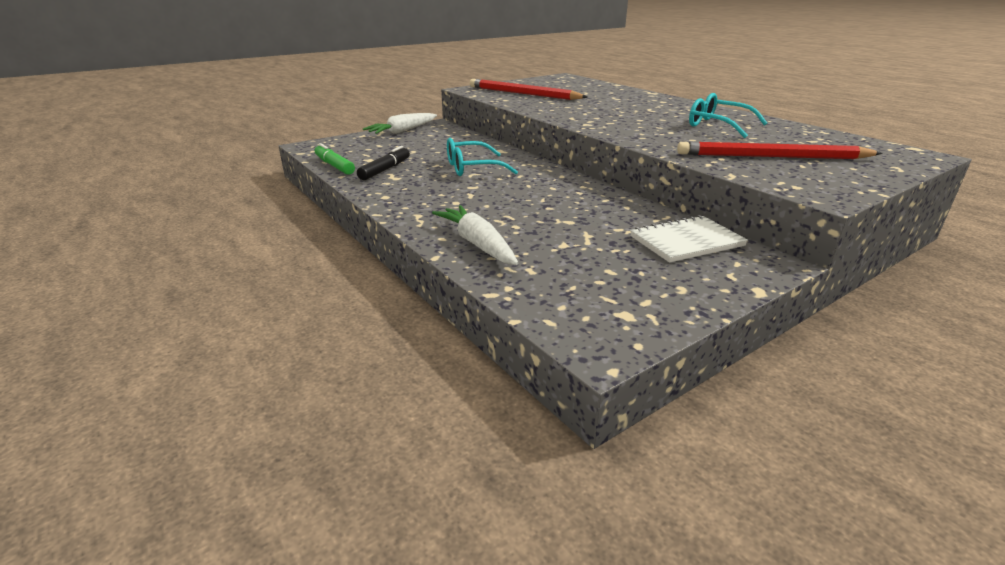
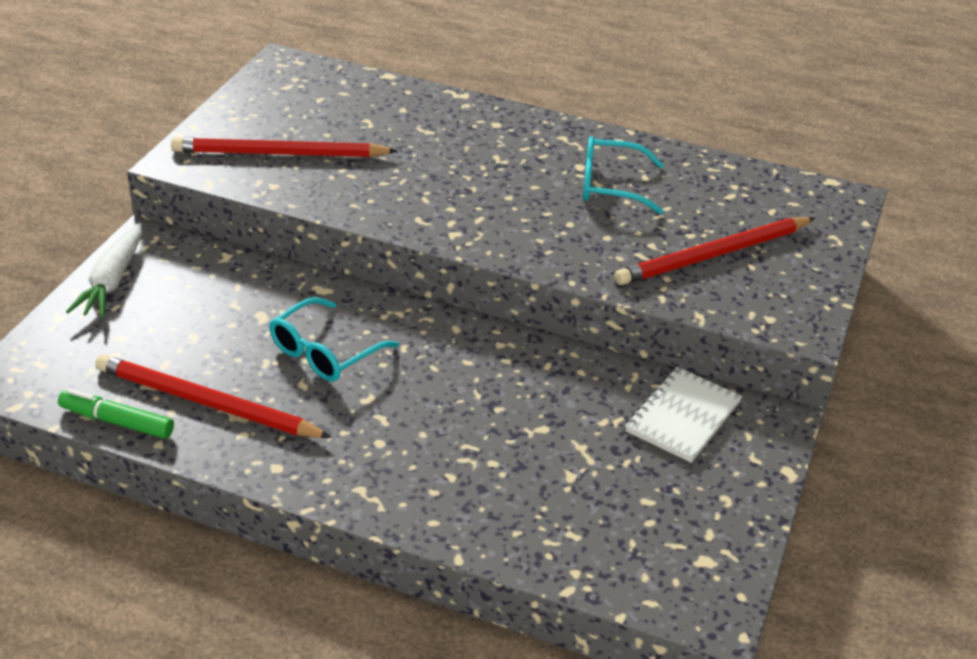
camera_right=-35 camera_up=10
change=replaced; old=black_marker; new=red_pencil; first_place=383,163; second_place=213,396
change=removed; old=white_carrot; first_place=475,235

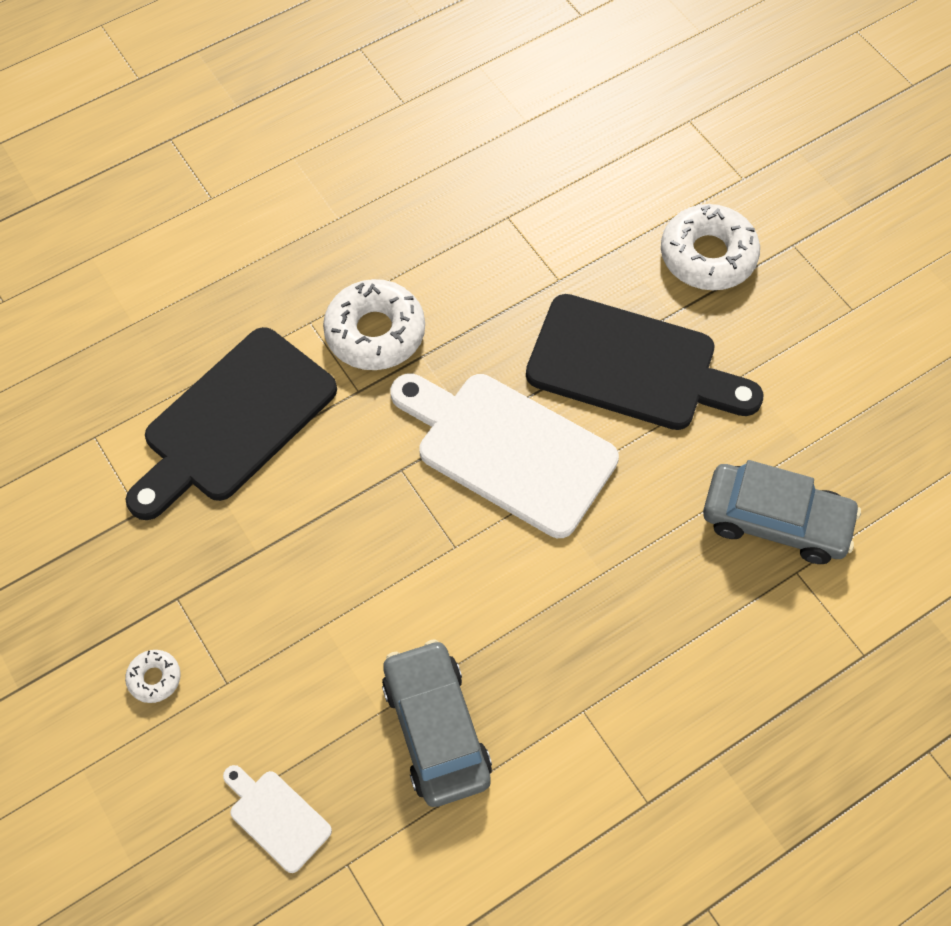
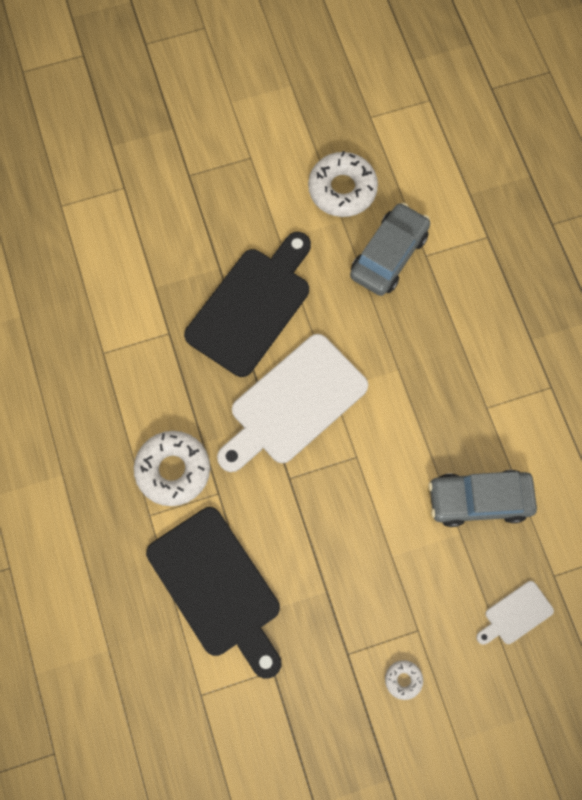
camera_right=-75 camera_up=10
change=moved; old=white_donut; first_place=710,247; second_place=343,184

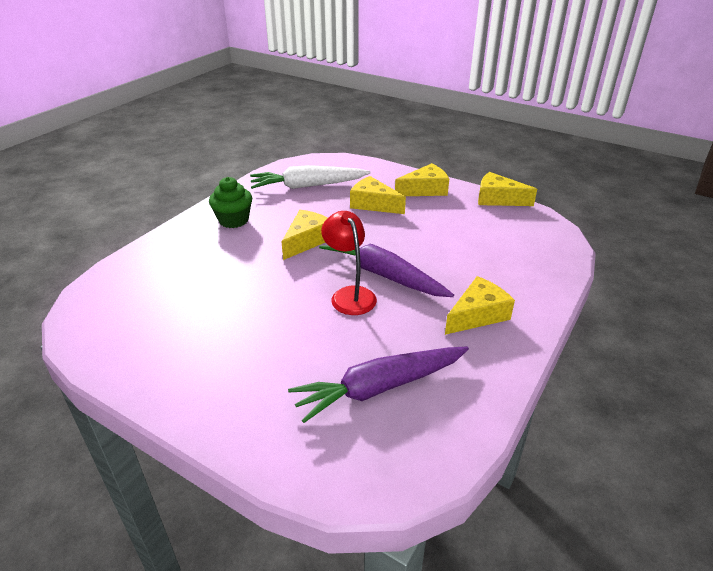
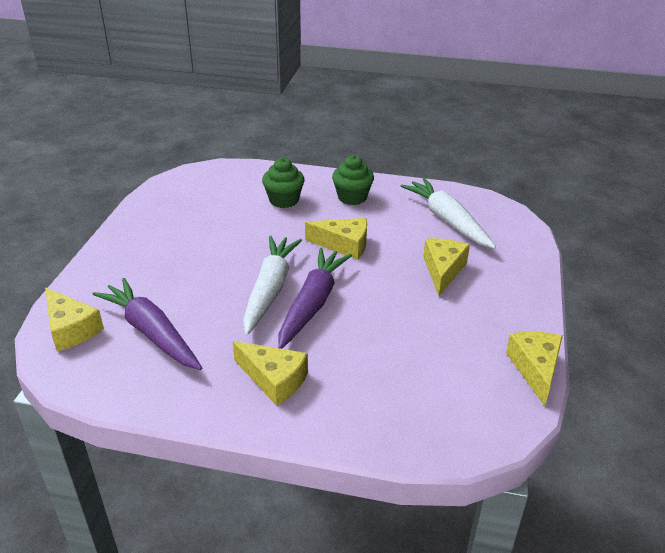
camera_right=70 camera_up=0
change=moved; old=yellow_cheese; first_place=422,179; second_place=74,319
change=replaced; old=red_lamp; new=white_carrot; first_place=349,263; second_place=272,285
change=added; new=green_cupcake; second_place=283,183

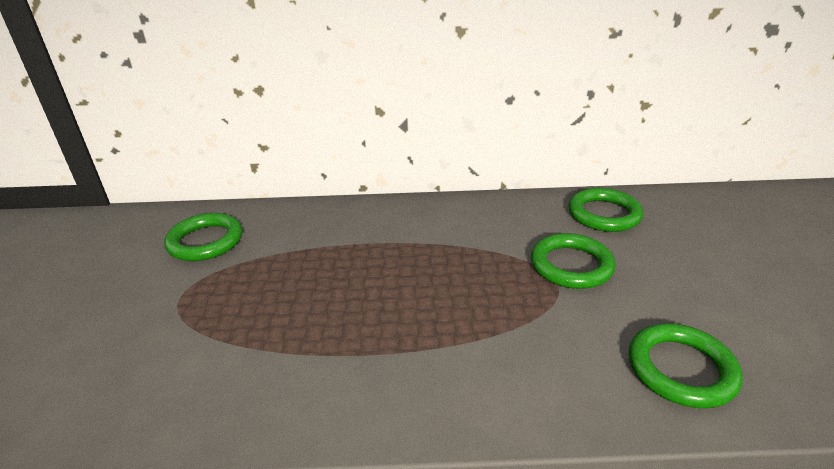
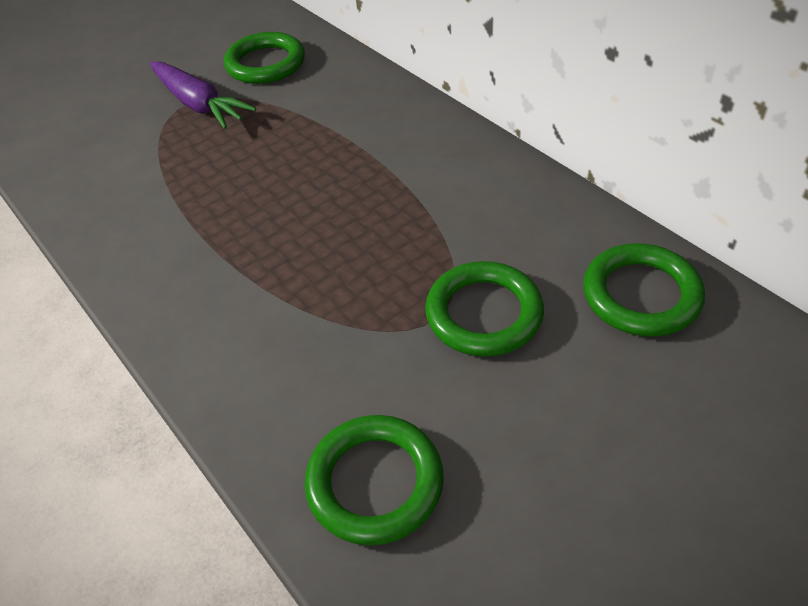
camera_right=55 camera_up=15
change=added; new=purple_carrot; second_place=203,95

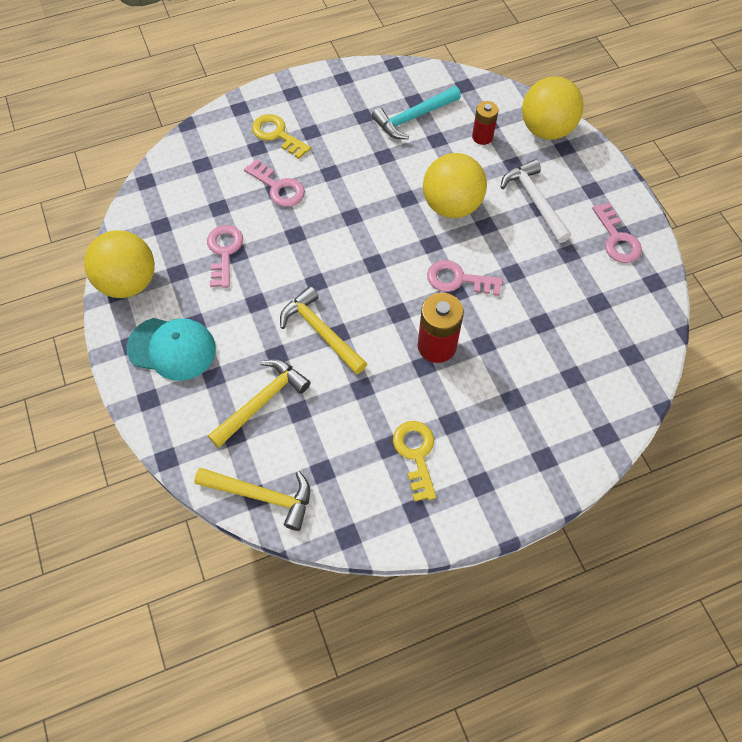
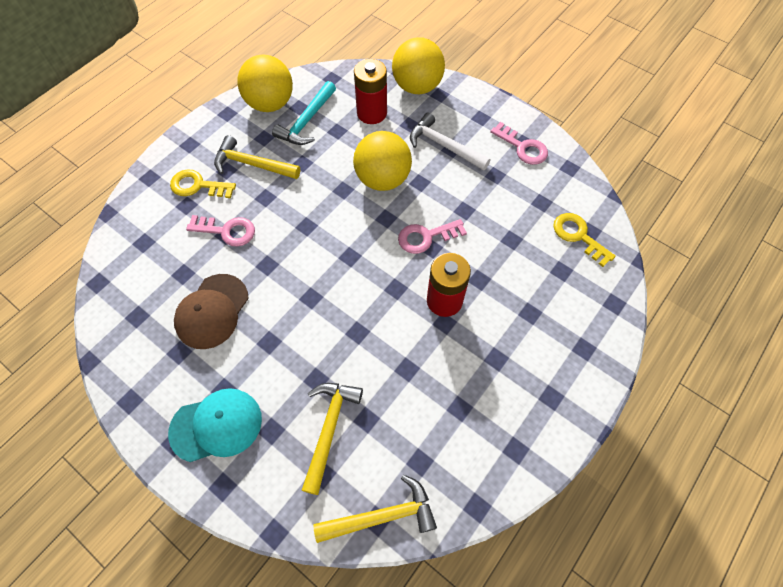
camera_right=-30 camera_up=0
change=resized; old=red_battery; first_place=485,123; second_place=370,91; factor=1.6
change=replaced; old=pink_key; new=brown_cap; first_place=225,256; second_place=211,311
change=moved; old=yellow_ball; first_place=119,264; second_place=265,83
change=moved; old=yellow_hammer; first_place=324,330; second_place=257,157
change=moved; old=yellow_key; first_place=414,461; second_place=584,240

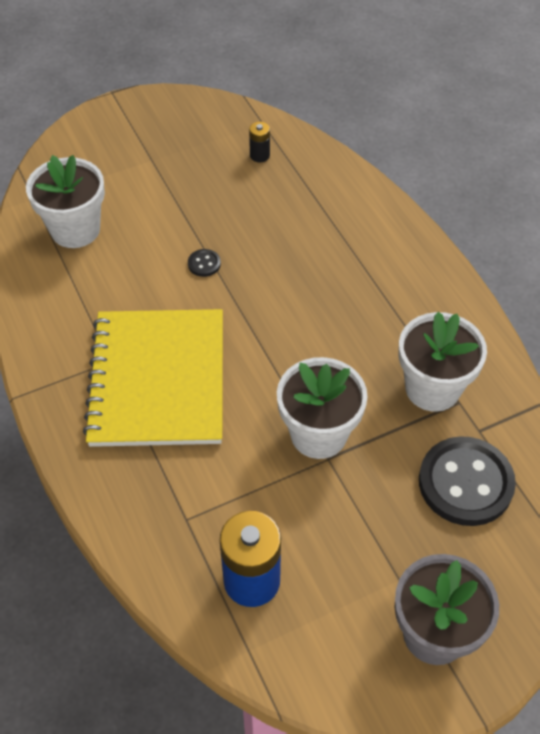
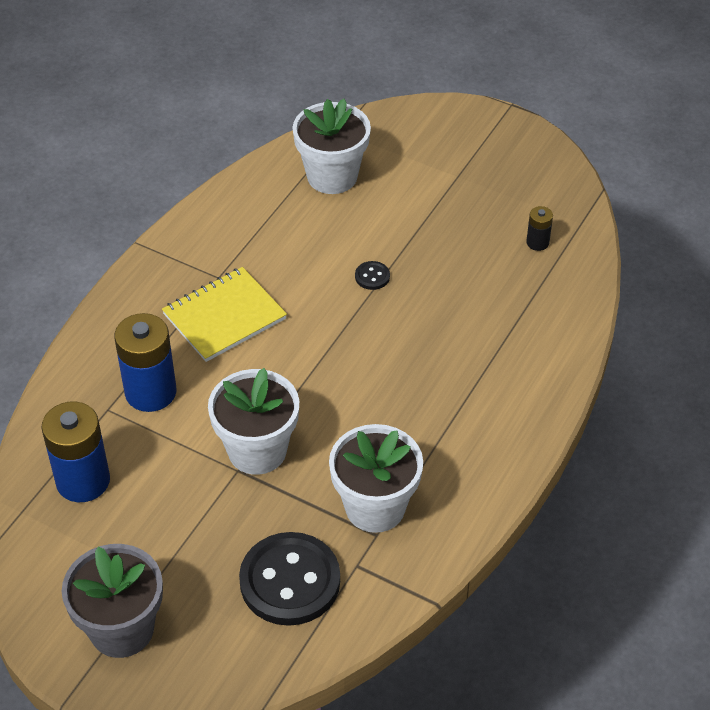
camera_right=55 camera_up=-5
change=resized; old=yellow_notebook; first_place=153,378; second_place=224,314; factor=0.62
change=added; new=blue_battery; second_place=145,362

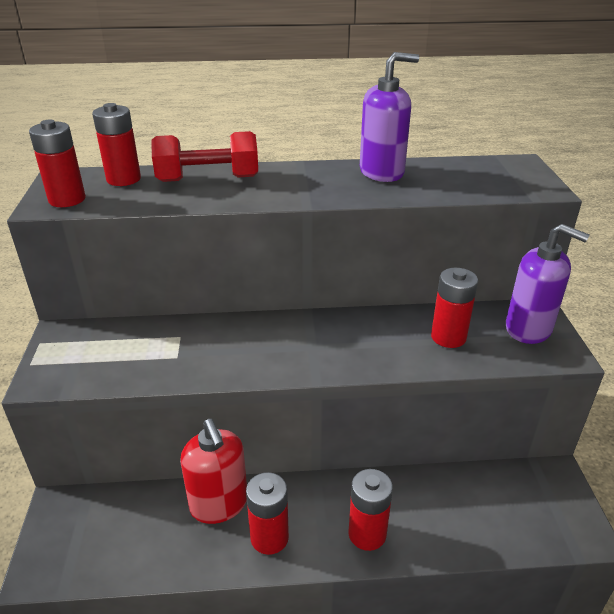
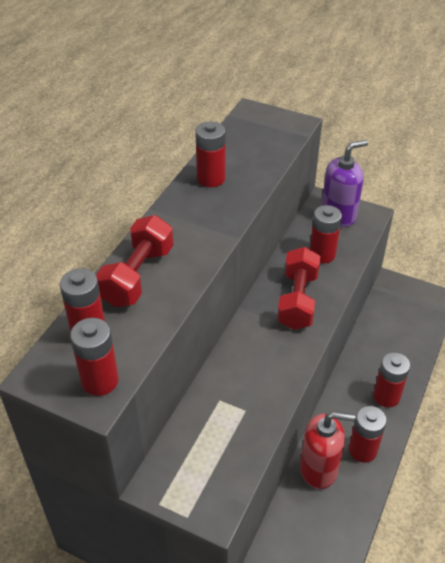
camera_right=-60 camera_up=10
change=replaced; old=purple_soap_dispenser; new=red_battery; first_place=389,117; second_place=210,154
change=added; new=red_dumbbell; second_place=299,288

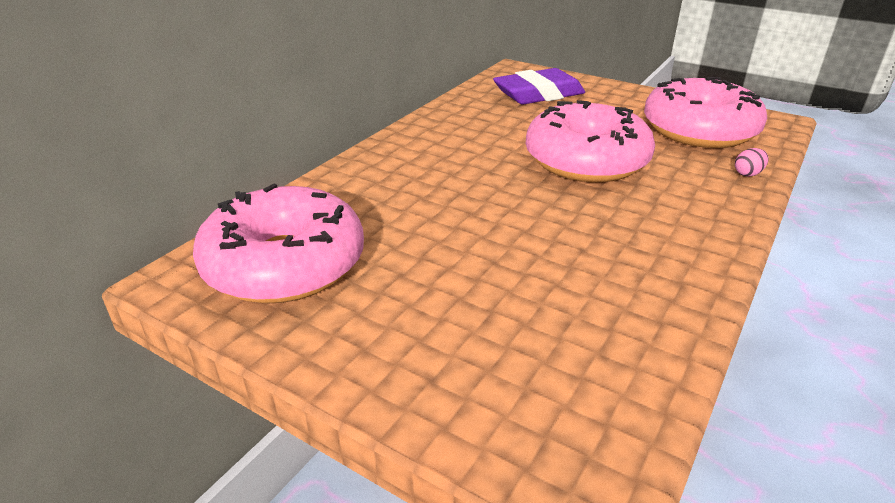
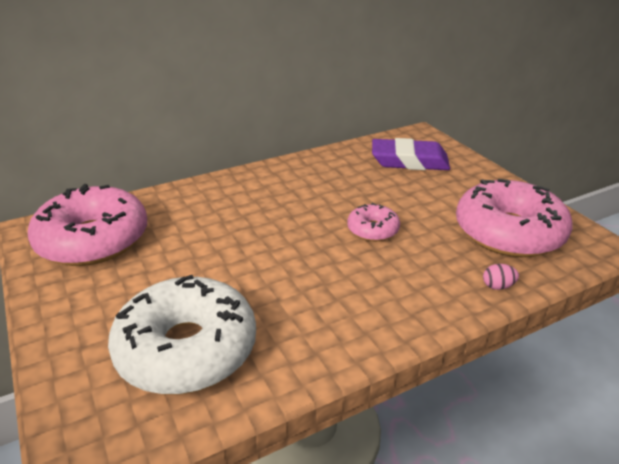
camera_right=30 camera_up=0
change=resized; old=pink_donut; first_place=590,141; second_place=373,222; factor=0.49
change=added; new=white_donut; second_place=182,335

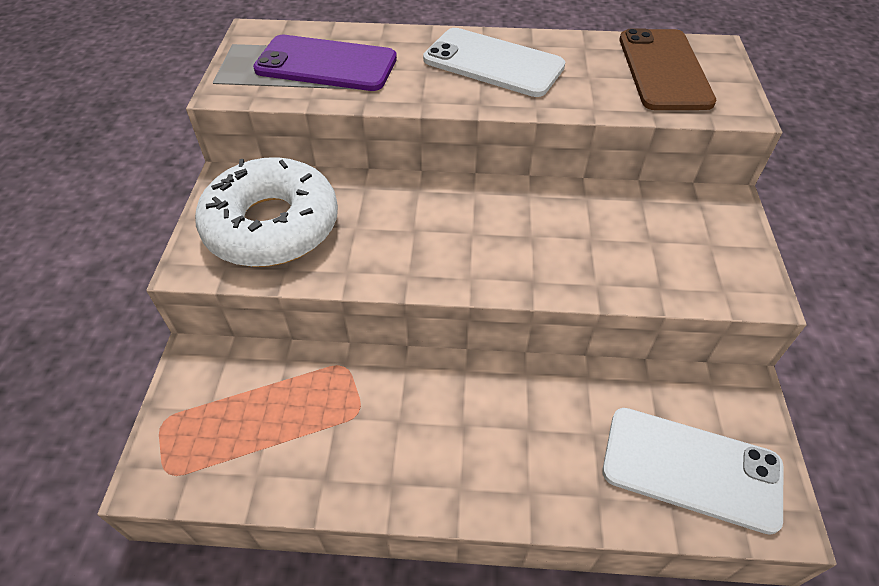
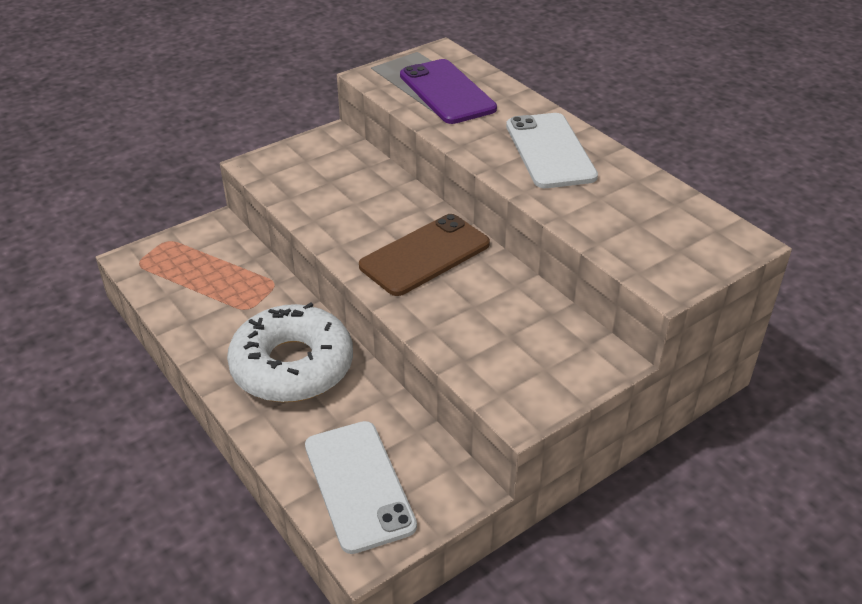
camera_right=50 camera_up=-10
change=moved; old=brown_phone; first_place=668,69; second_place=424,255
change=moved; old=white_donut; first_place=266,212; second_place=290,352

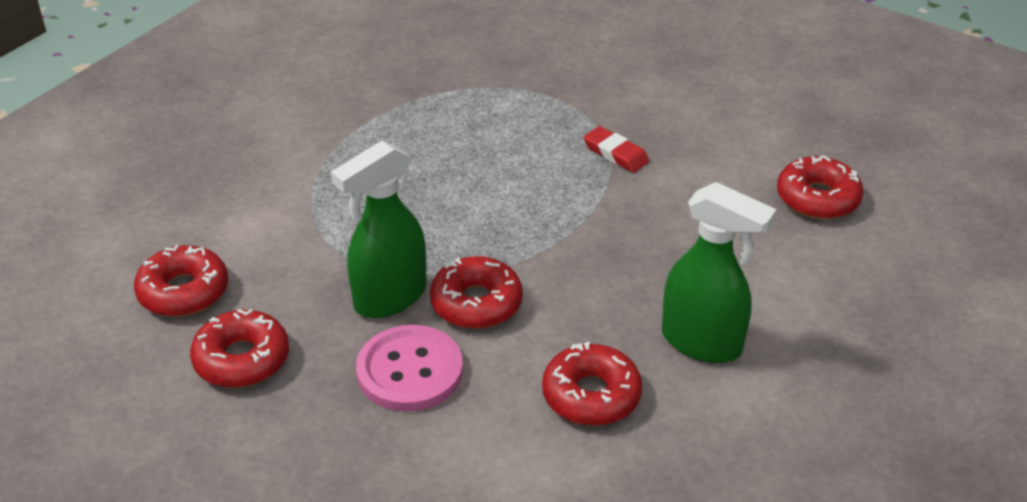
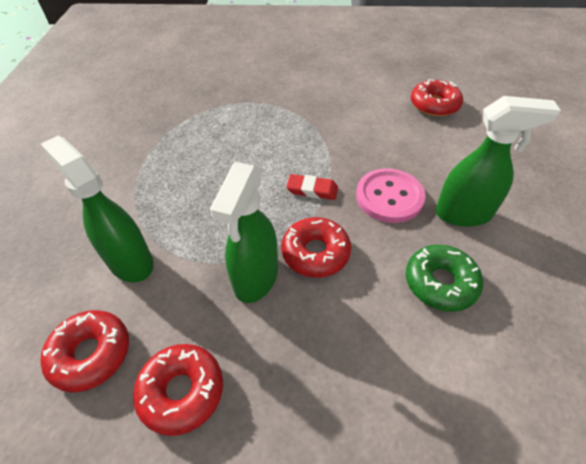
camera_right=-30 camera_up=10
change=moved; old=red_eraser; first_place=616,149; second_place=312,187
change=moved; old=pink_button; first_place=409,368; second_place=391,195
change=recoloured; old=red_donut; new=green_donut; first_place=592,384; second_place=444,278
change=added; new=green_spray_bottle; second_place=97,209

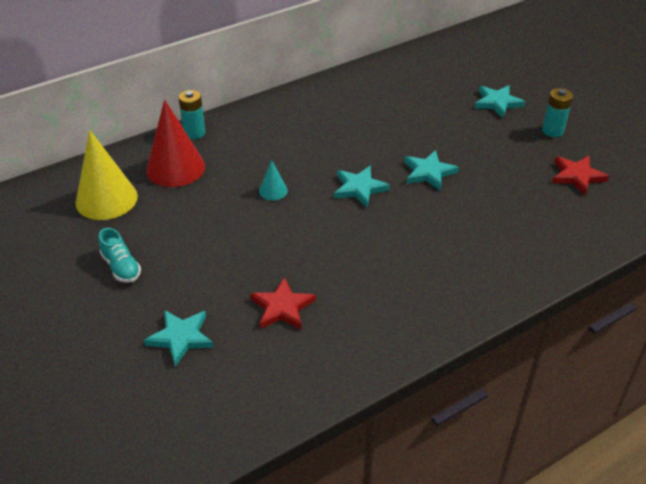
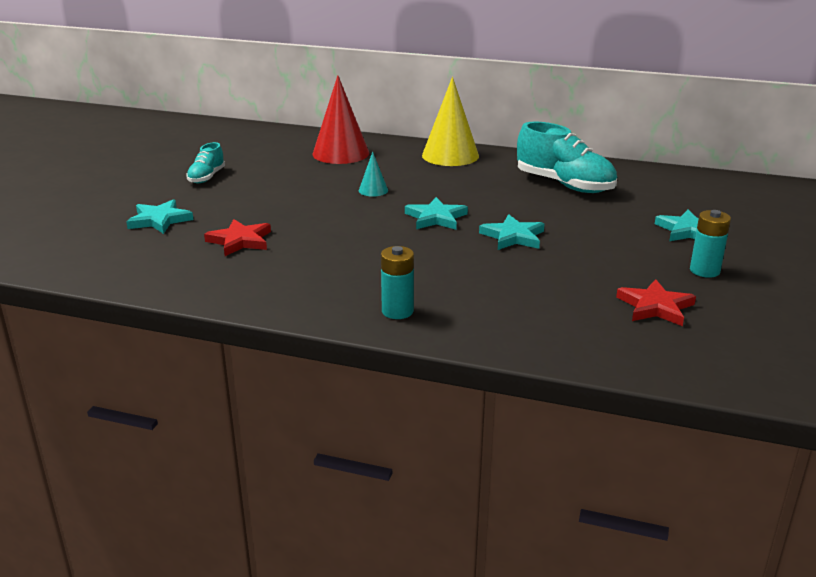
camera_right=50 camera_up=-15
change=moved; old=turquoise_battery; first_place=192,114; second_place=397,282
change=moved; old=yellow_cone; first_place=106,175; second_place=450,121
change=added; new=turquoise_shoe; second_place=567,157

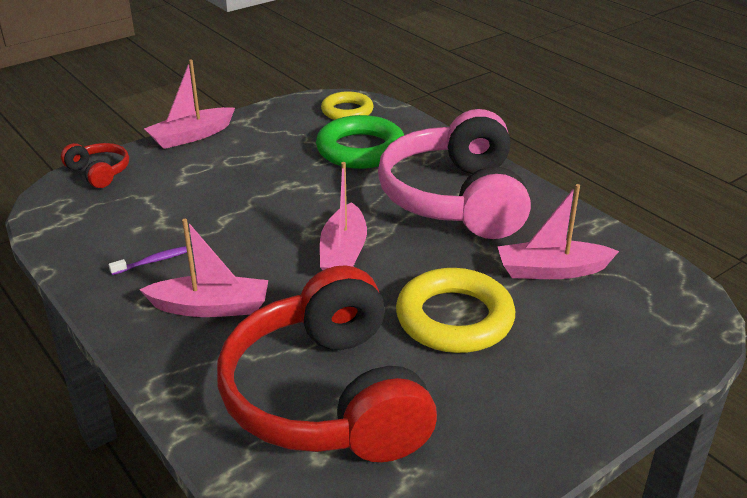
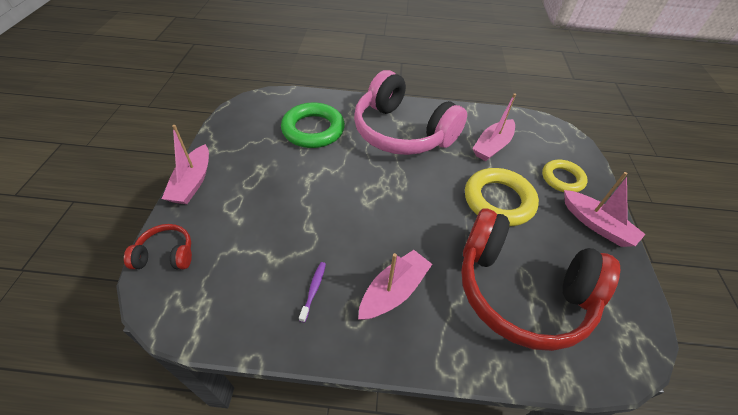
camera_right=-50 camera_up=15
change=moved; old=yellow_ring; first_place=347,105; second_place=565,176
change=moved; old=pink_boat; first_place=343,216; second_place=605,209

